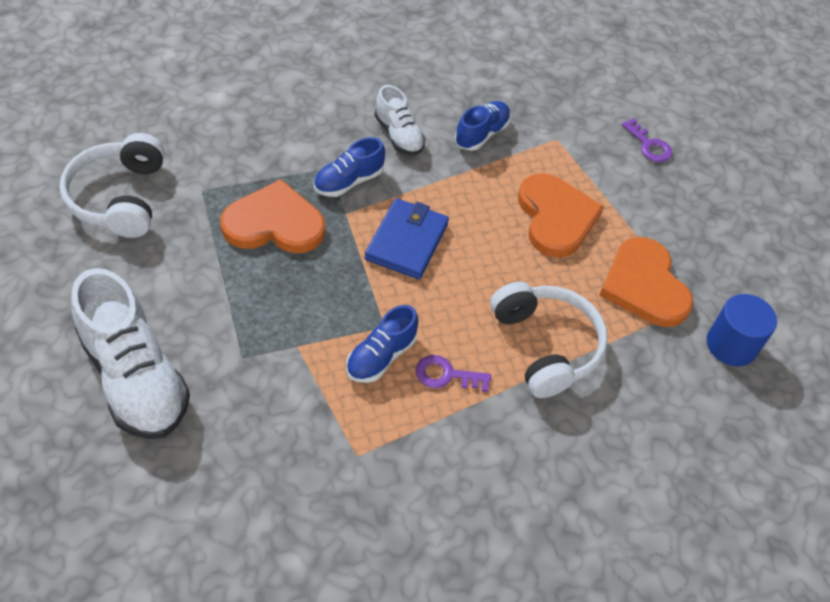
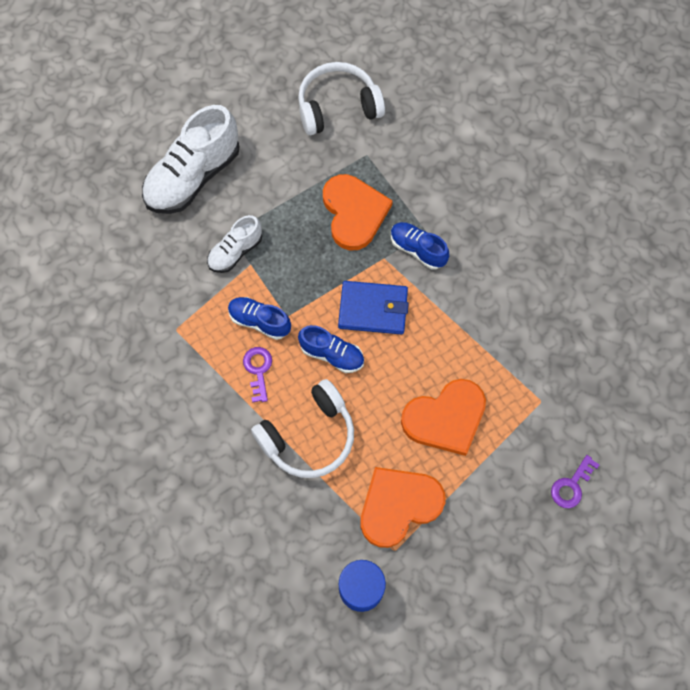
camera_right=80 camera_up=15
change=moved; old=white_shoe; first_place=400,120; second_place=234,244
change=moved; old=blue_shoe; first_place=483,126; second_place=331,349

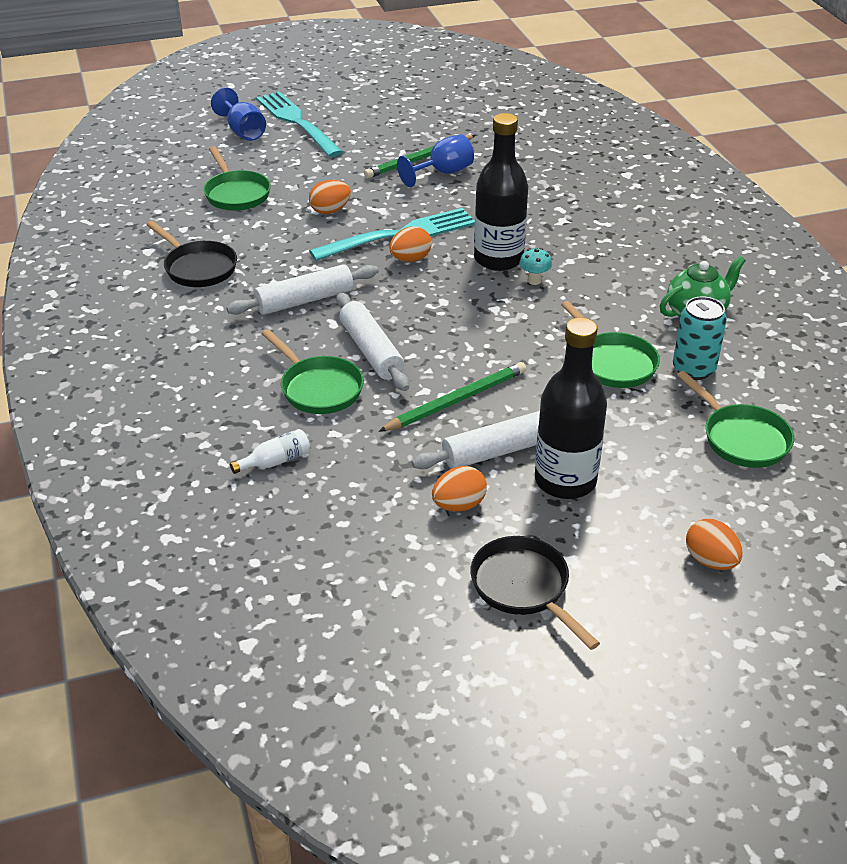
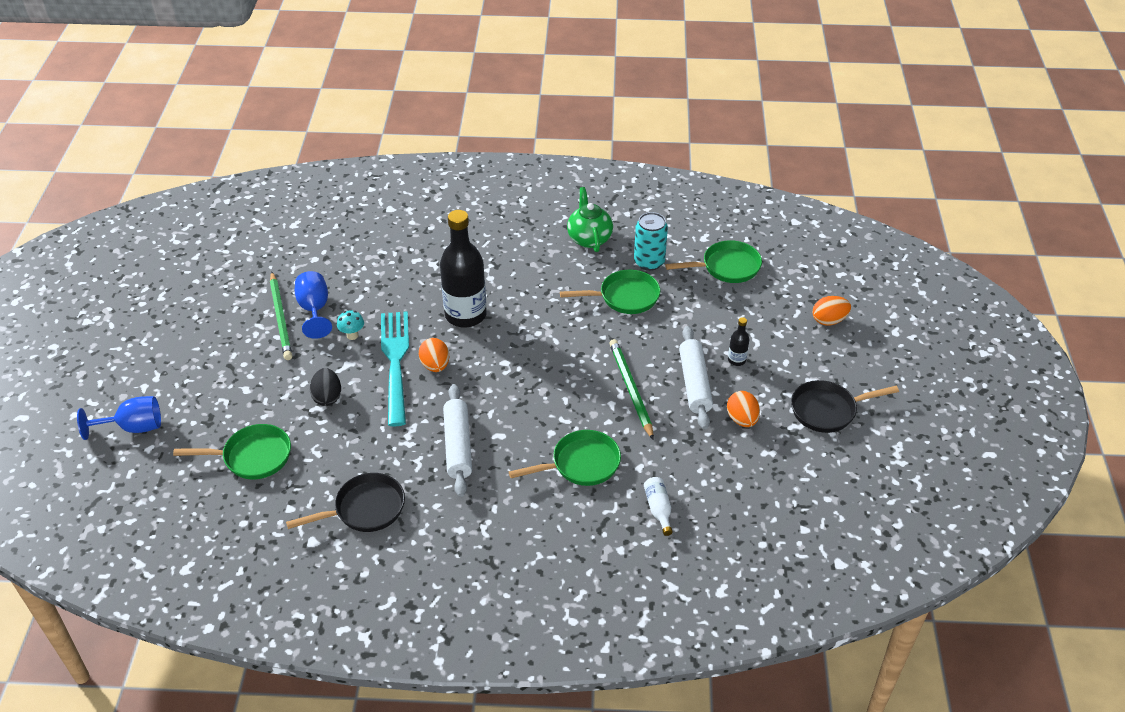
camera_right=-70 camera_up=5
change=removed; old=turquoise_fork; first_place=299,124
change=recoloured; old=orange_egg; new=black_egg; first_place=330,197; second_place=325,387
change=moved; old=turquoise_mushroom; first_place=535,266; second_place=350,325
change=removed; old=white_rolling_pin; first_place=372,342
change=resized; old=black_bottle; first_place=571,408; second_place=739,341; factor=0.42

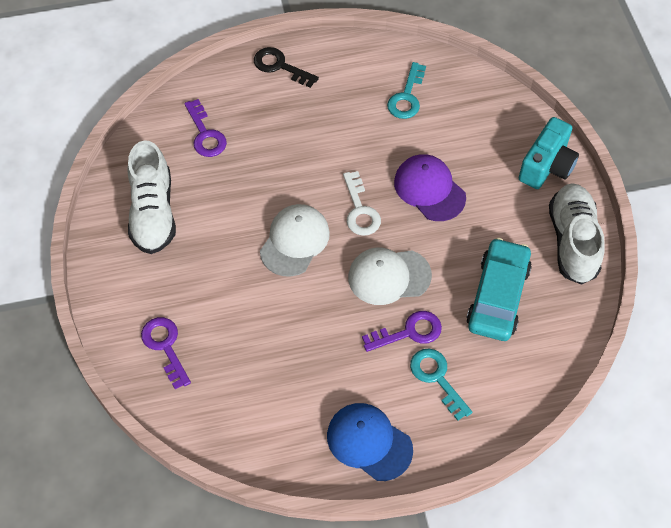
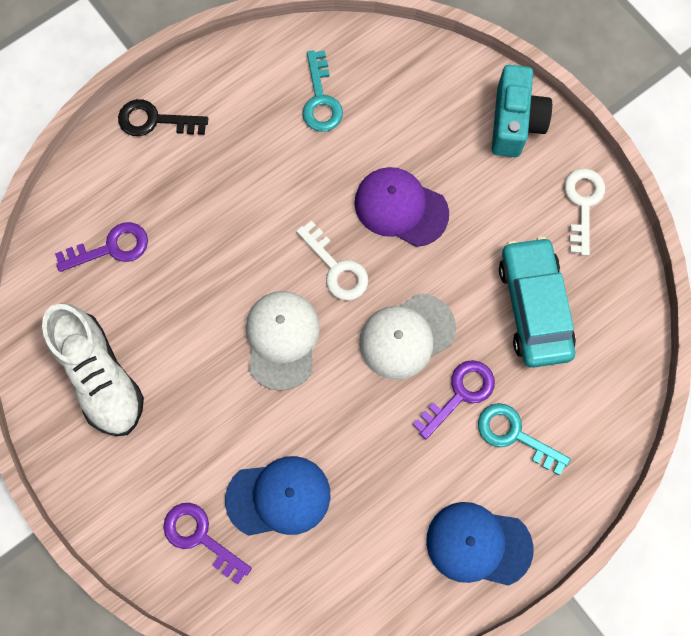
camera_right=-25 camera_up=15
change=turned; old=purple_key; first_place=205,128; second_place=101,247; degrees=-60
change=replaced; old=white_shoe; new=white_key; first_place=577,234; second_place=584,212
change=added; new=blue_cap; second_place=277,496

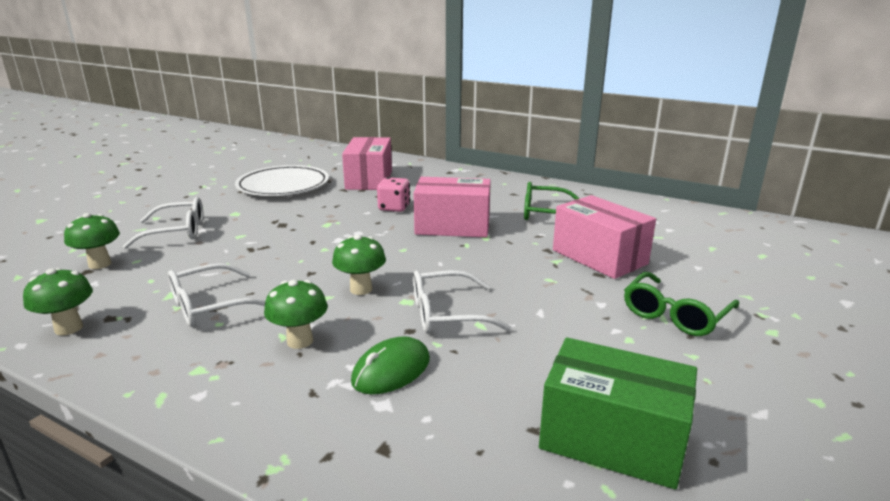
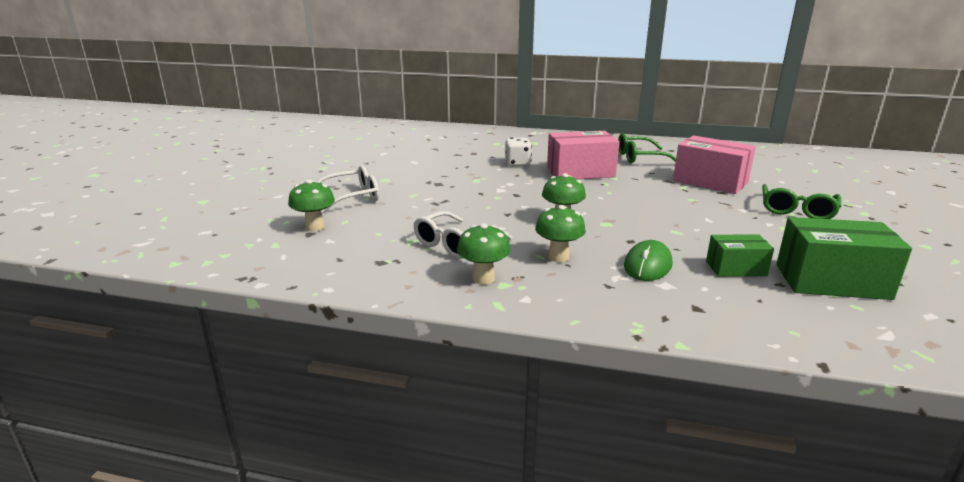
camera_right=-15 camera_up=0
change=removed; old=pink_box; first_place=367,163
change=removed; old=white_plate; first_place=282,180
change=recoloured; old=pink_dice; new=white_dice; first_place=393,194; second_place=518,152
change=moved; old=green_mushroom; first_place=58,302; second_place=484,253
change=removed; old=white_glasses; first_place=462,301
change=added; new=green_box; second_place=740,255

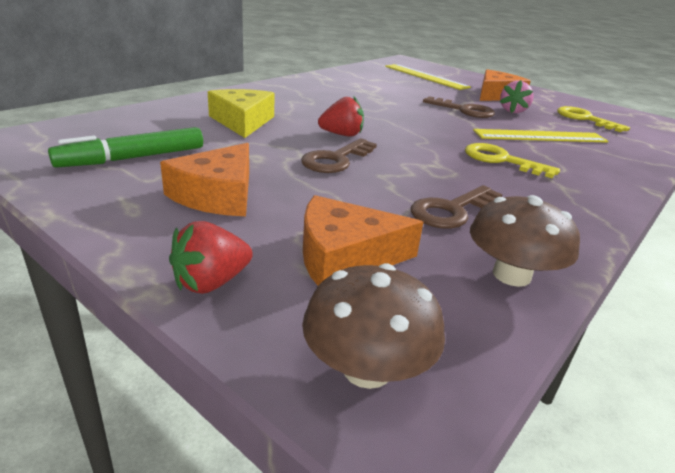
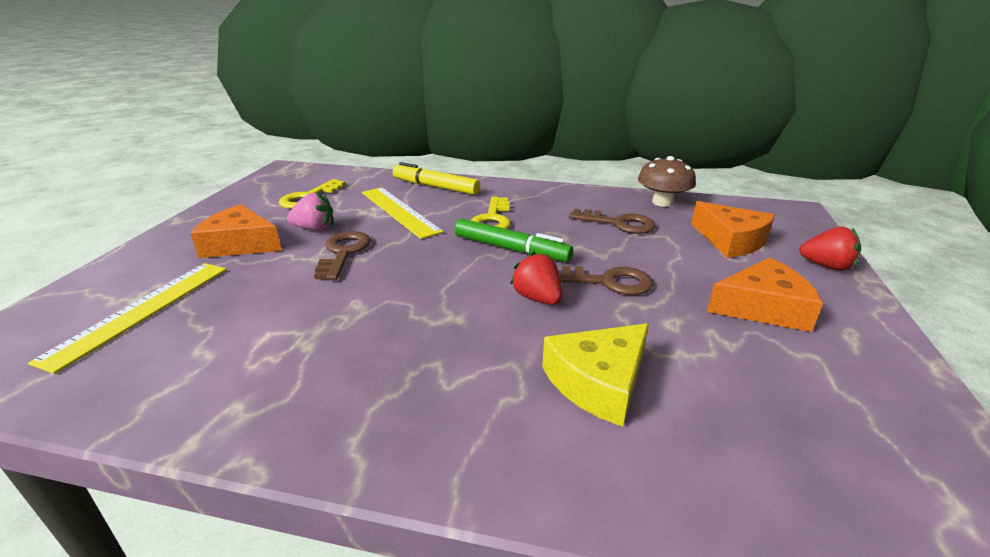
camera_right=-115 camera_up=0
change=moved; old=green_marker; first_place=125,147; second_place=513,240
change=removed; old=brown_mushroom; first_place=373,326
change=added; new=yellow_marker; second_place=436,178

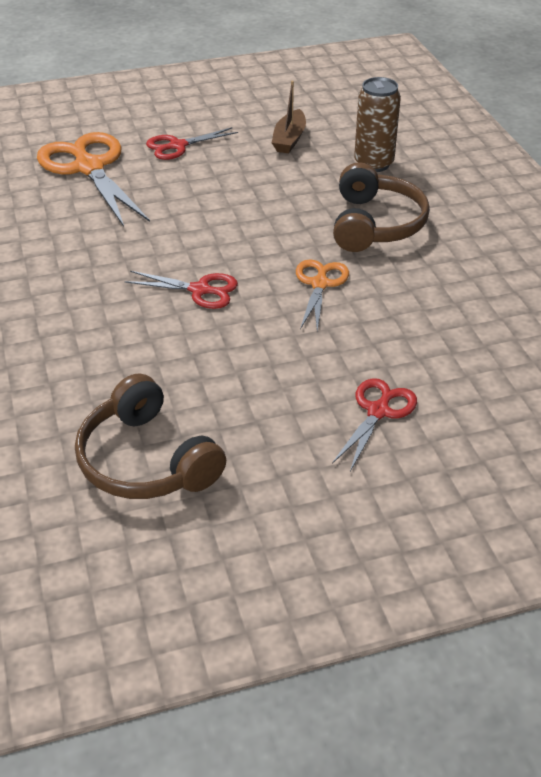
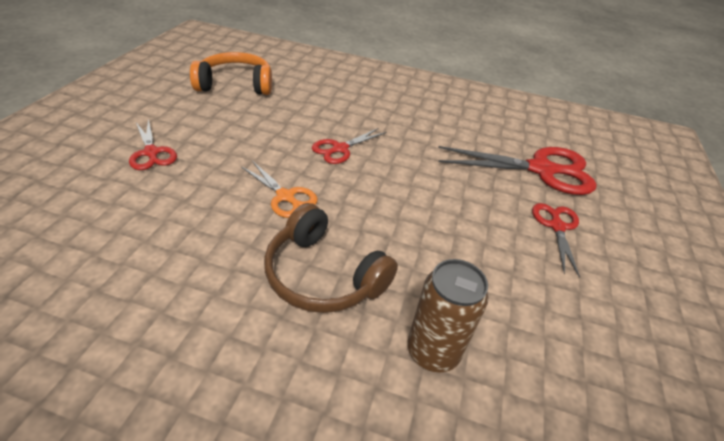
camera_right=120 camera_up=0
change=removed; old=brown_boat; first_place=289,117
change=recoloured; old=orange_scissors; new=red_scissors; first_place=93,179; second_place=517,170
change=recoloured; old=brown_headphones; new=orange_headphones; first_place=150,436; second_place=231,73

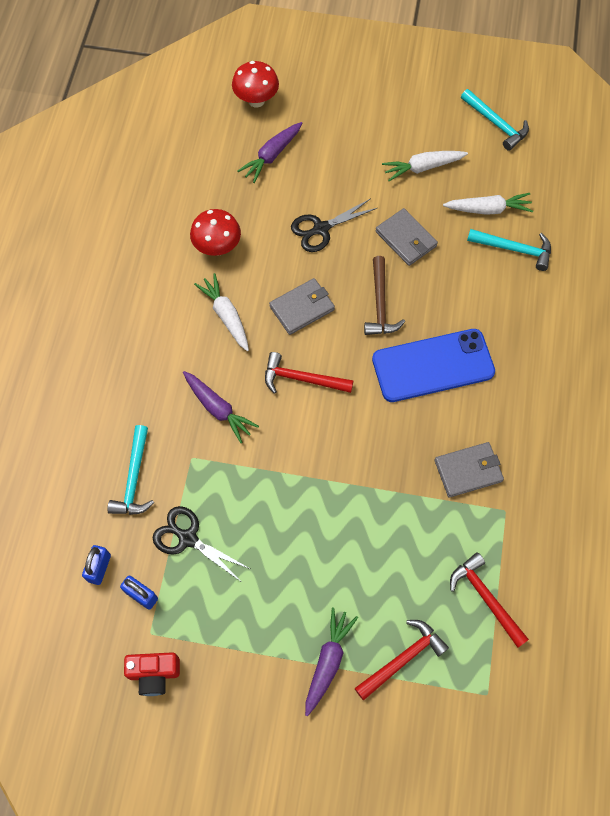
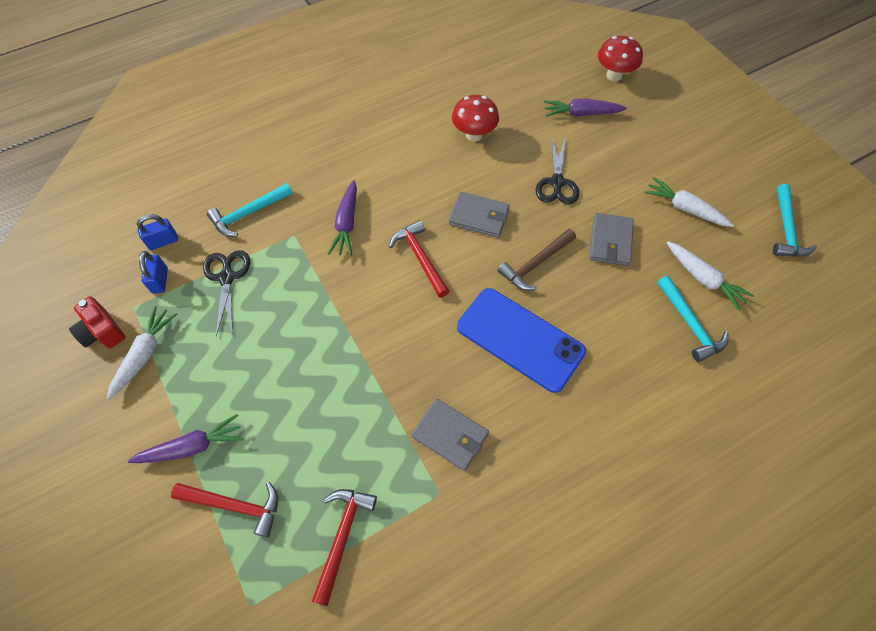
camera_right=50 camera_up=-5
change=turned; old=black_scissors; first_place=334,225; second_place=557,170; degrees=-105
change=moved; old=white_carrot; first_place=221,312; second_place=142,352

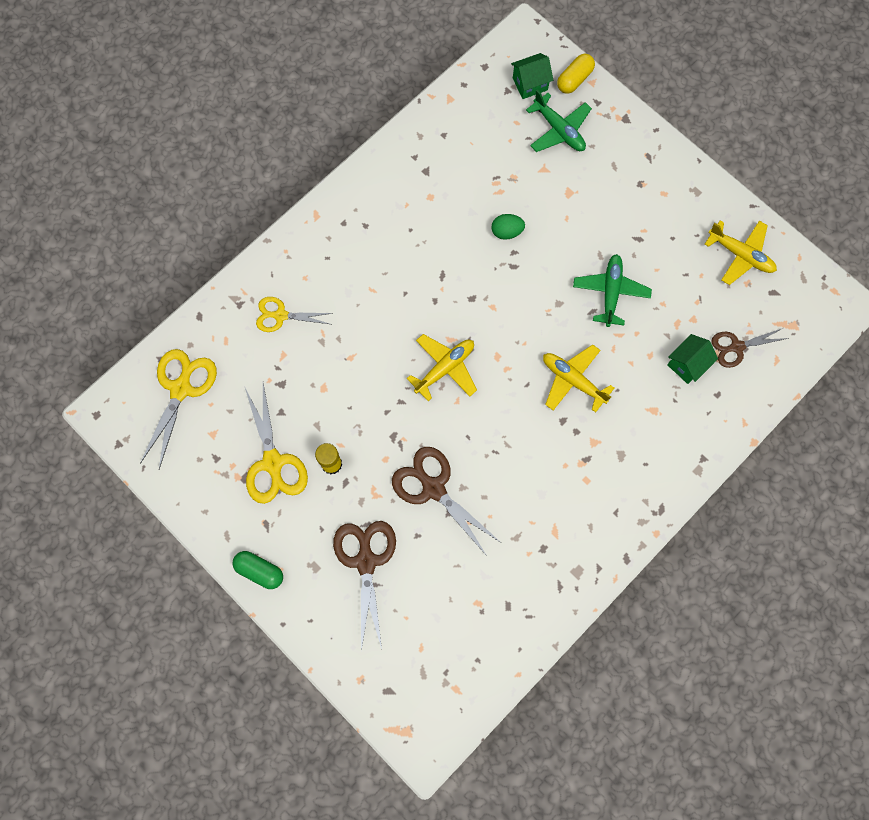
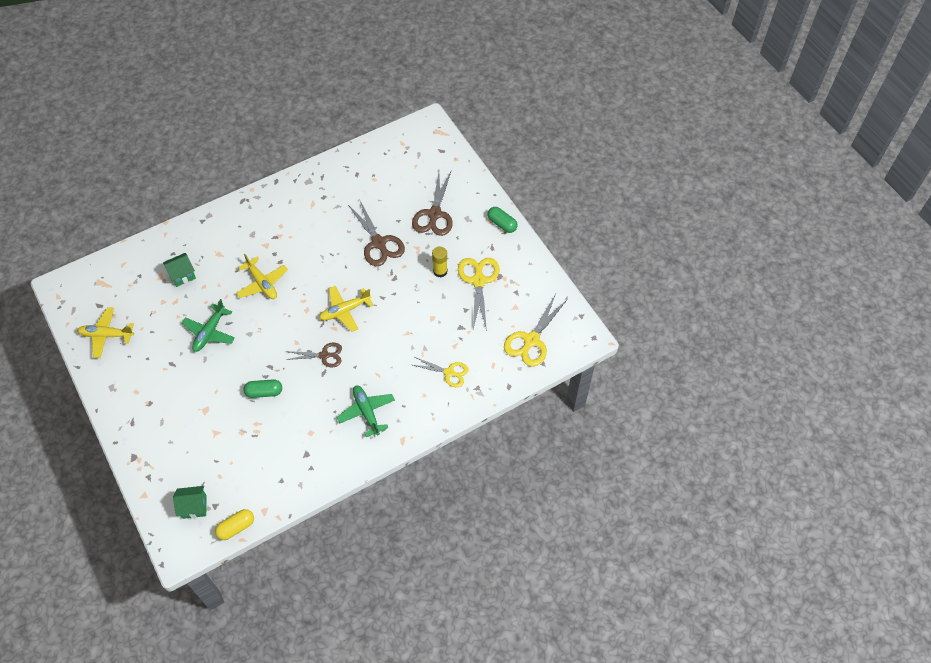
camera_right=-165 camera_up=-15
change=moved; old=yellow_capsule; first_place=576,74; second_place=234,524
change=moved; old=green_plane; first_place=559,121; second_place=366,411
change=replaced; old=green_egg; new=green_capsule; first_place=508,227; second_place=262,388
change=turned; old=yellow_plane; first_place=741,252; second_place=105,332; degrees=-45
change=moved; old=brown_scissors; first_place=750,348; second_place=313,355

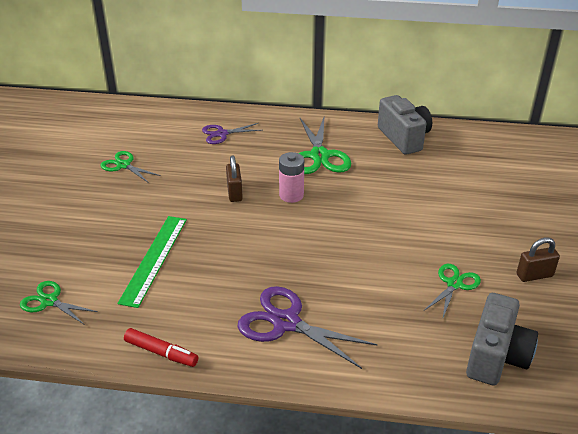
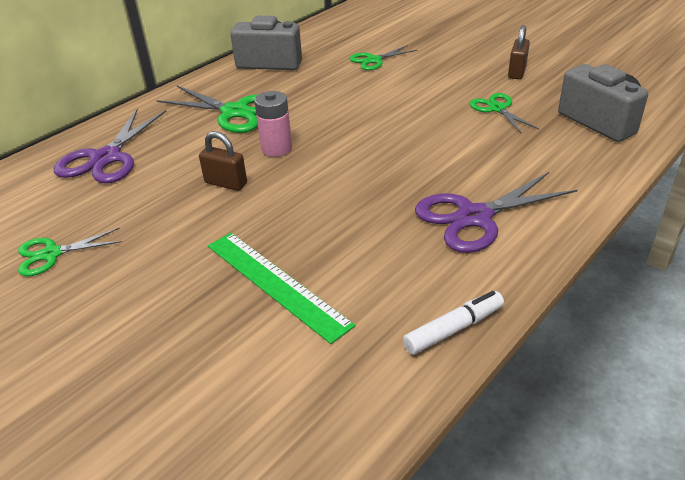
camera_right=-55 camera_up=0
change=resized; old=purple_scissors; first_place=232,133; second_place=110,146; factor=1.67
change=moved; old=green_scissors; first_place=59,303; second_place=384,57
change=recoloured; old=red_marker; new=white_marker; first_place=161,347; second_place=453,323

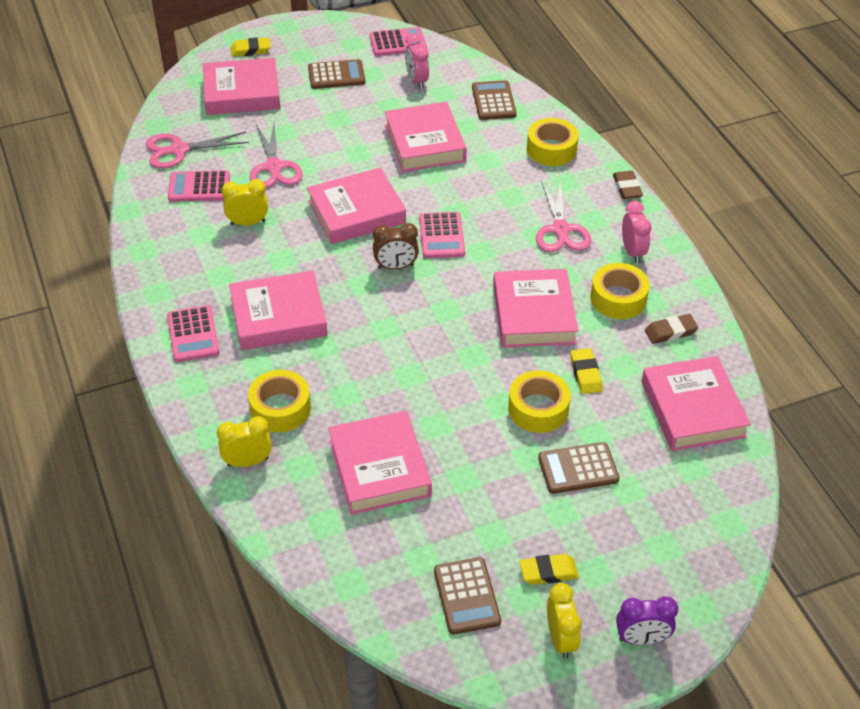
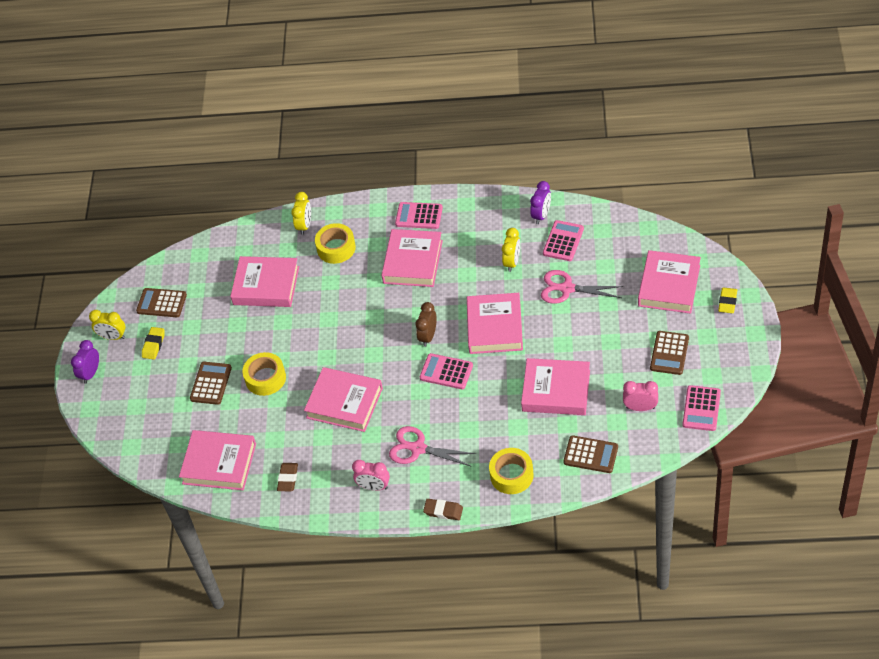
camera_right=120 camera_up=5
change=removed; old=pink_scissors; first_place=197,150
change=removed; old=yellow_tape; first_place=620,291
change=removed; old=yellow_eraser; first_place=587,371
change=added; new=purple_clock; second_place=540,202

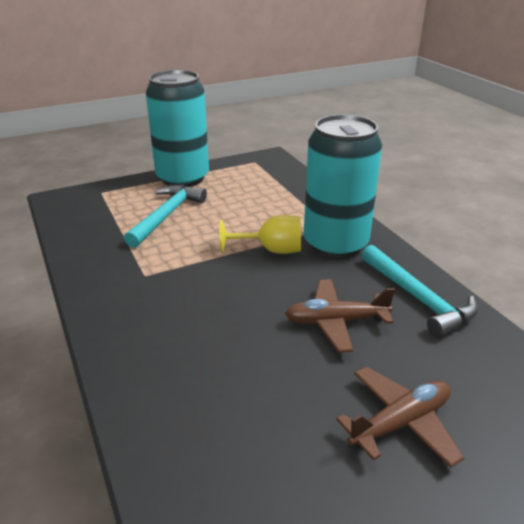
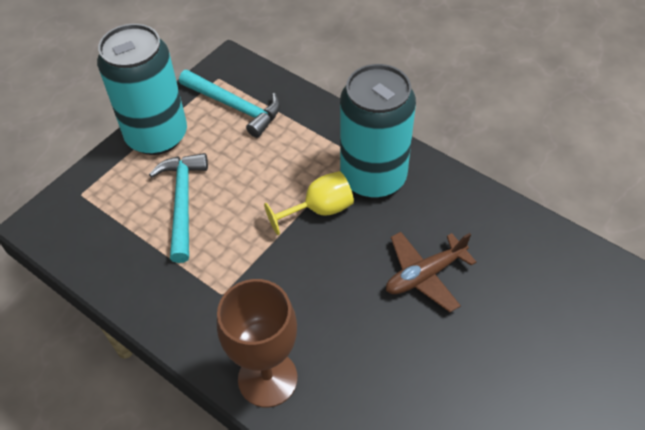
camera_right=-25 camera_up=20
change=moved; old=turquoise_hammer; first_place=419,291; second_place=230,104
change=removed; old=brown_plane; first_place=400,416
change=added; new=brown_goblet; second_place=257,343

